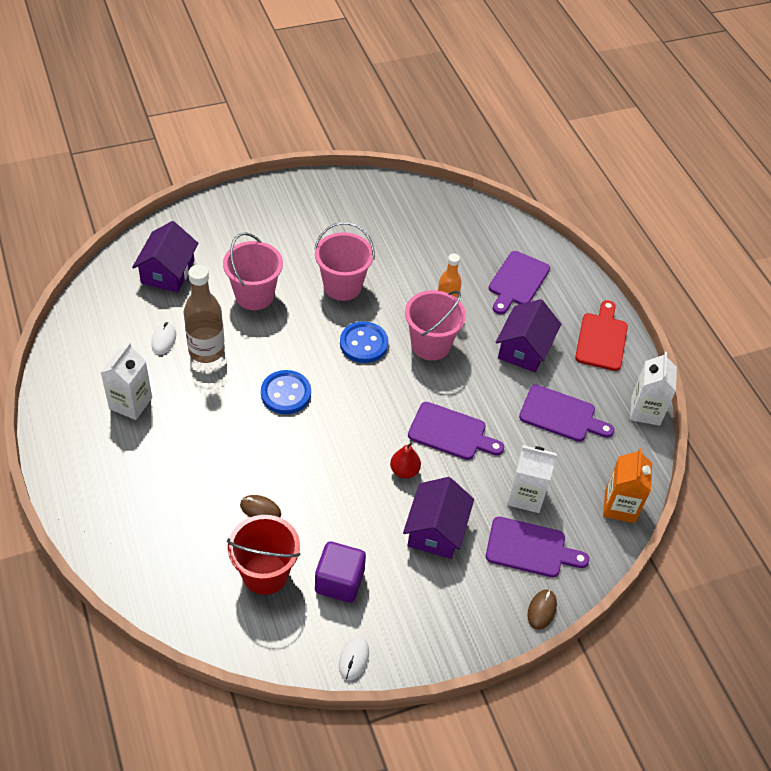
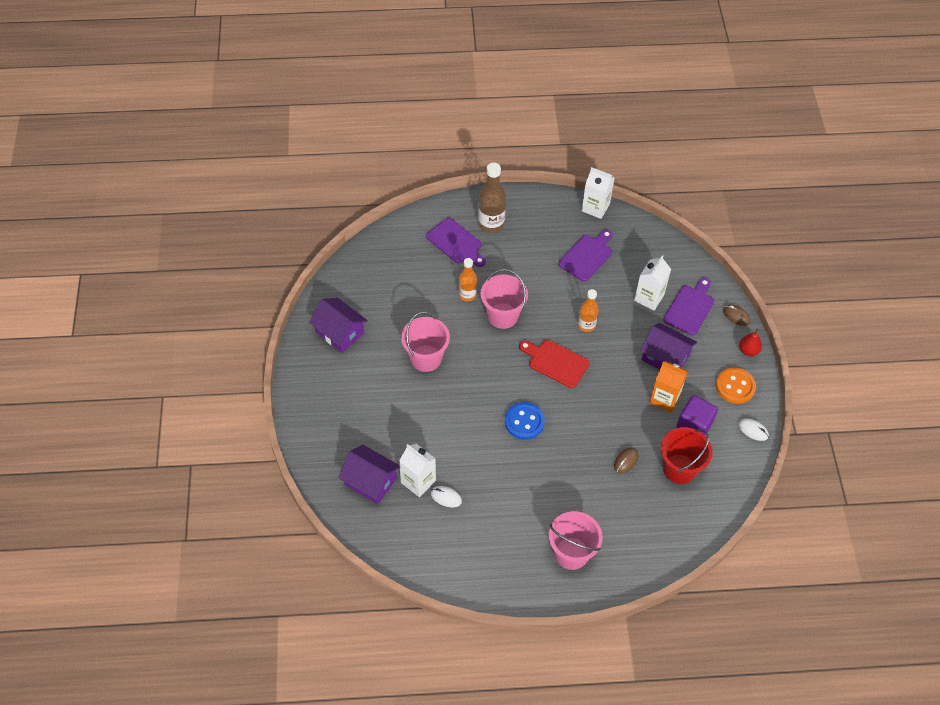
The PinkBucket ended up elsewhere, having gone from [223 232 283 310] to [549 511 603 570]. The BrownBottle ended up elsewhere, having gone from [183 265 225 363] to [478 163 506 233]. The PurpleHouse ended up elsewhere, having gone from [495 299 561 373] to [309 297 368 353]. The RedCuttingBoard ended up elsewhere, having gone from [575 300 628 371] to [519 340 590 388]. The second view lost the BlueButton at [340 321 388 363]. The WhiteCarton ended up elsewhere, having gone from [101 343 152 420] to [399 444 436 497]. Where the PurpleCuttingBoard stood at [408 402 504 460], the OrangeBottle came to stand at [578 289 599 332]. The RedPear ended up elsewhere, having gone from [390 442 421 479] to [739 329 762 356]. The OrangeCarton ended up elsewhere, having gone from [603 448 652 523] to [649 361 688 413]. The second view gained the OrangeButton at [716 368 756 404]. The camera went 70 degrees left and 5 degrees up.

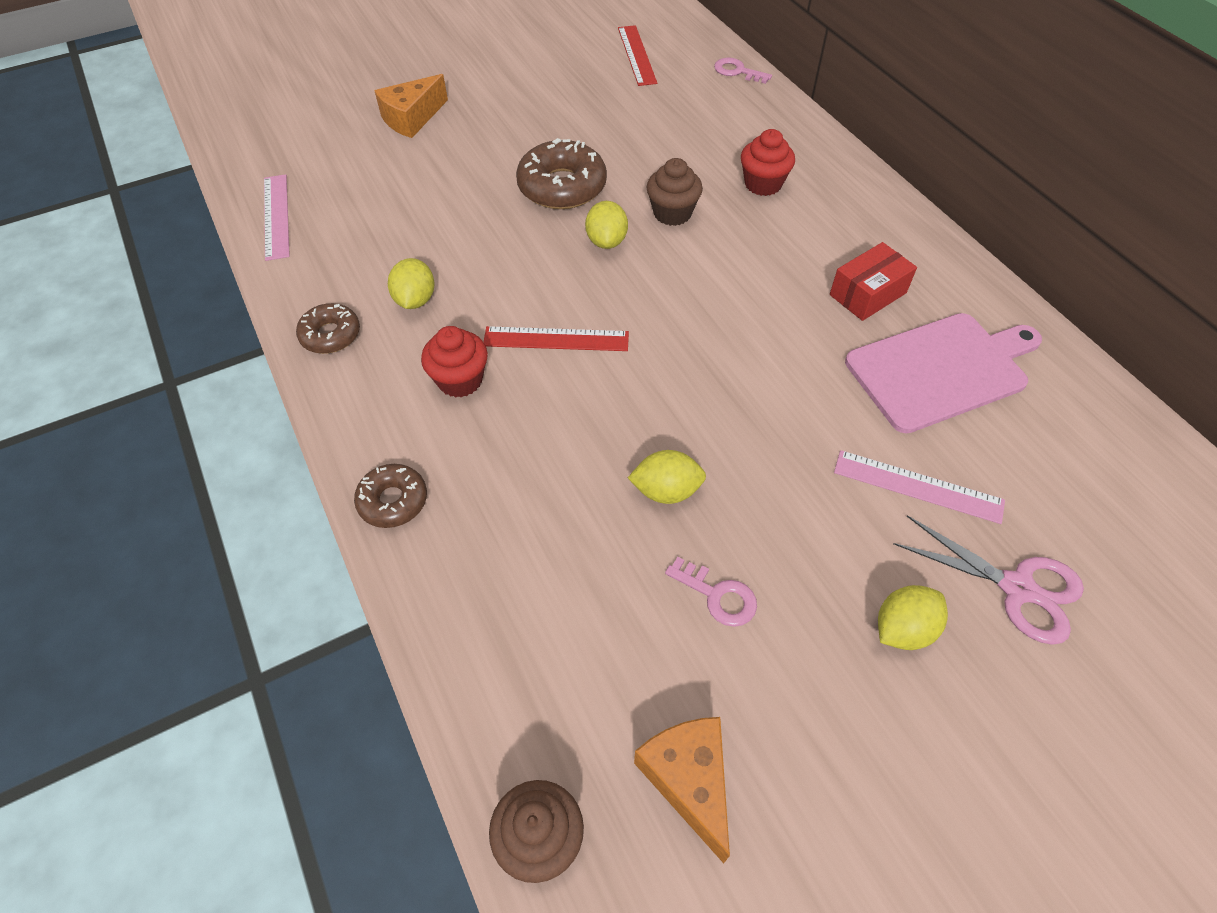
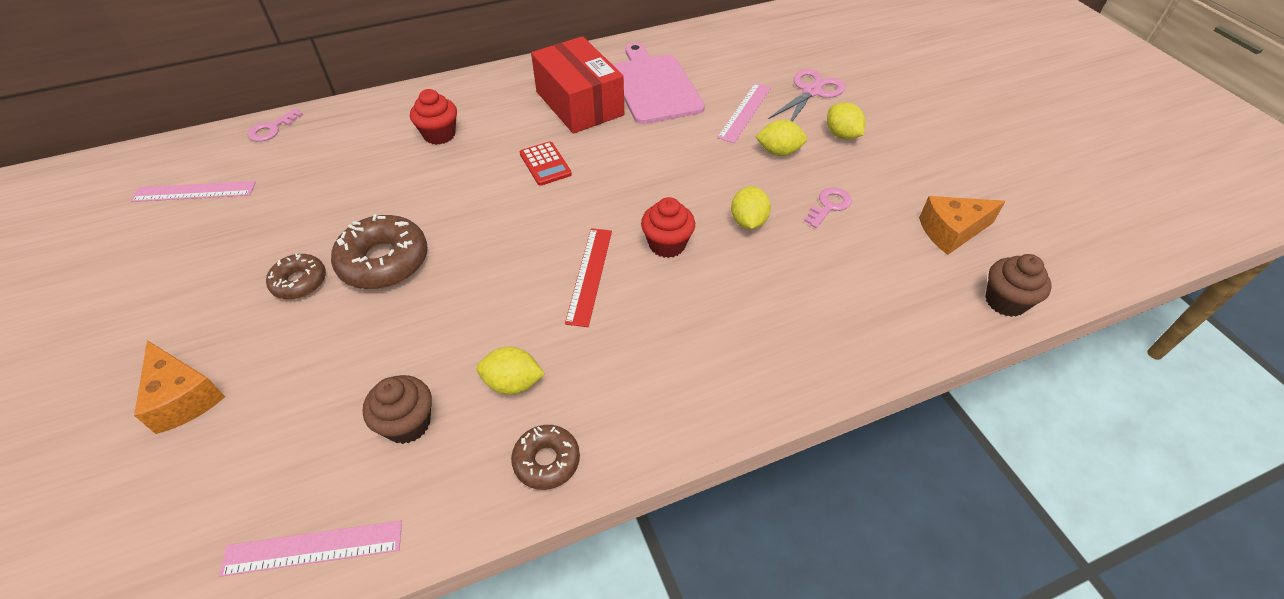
What was the RedRuler at [618 25 657 86] turned into the PinkRuler at [131 181 256 202]. The BrownCupcake ended up elsewhere, having gone from [647 158 703 226] to [363 375 432 444]. The YellowLemon ended up elsewhere, having gone from [585 201 628 249] to [756 120 807 156]. The size of the RedBox at [830 242 917 321] changed by a factor of 1.75. The RedCupcake ended up elsewhere, having gone from [421 326 488 398] to [641 197 695 258]. The BrownDonut ended up elsewhere, having gone from [354 464 427 528] to [266 253 326 299]. The second view gained the RedCalculator at [520 141 572 186]. The camera went 85 degrees left and 5 degrees down.

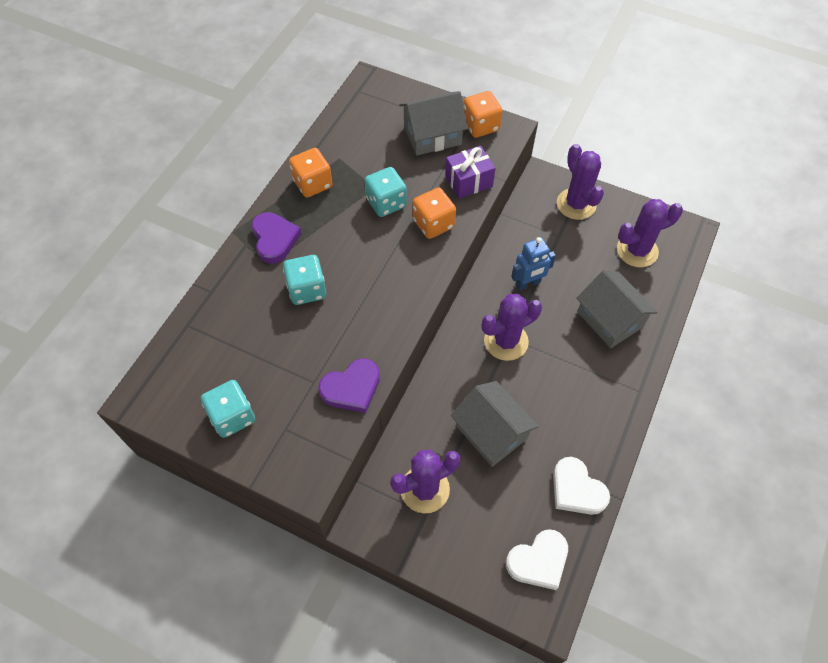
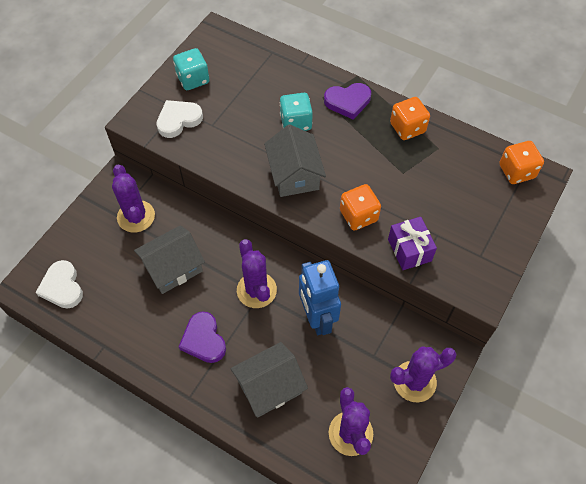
The GreyHouse ended up elsewhere, having gone from [399 91 468 155] to [264 124 326 197]. The OrangeDice ended up elsewhere, having gone from [463 91 503 138] to [499 141 544 184]. The second view lost the TurquoiseDice at [364 167 407 217]. The size of the BlueRobot at [511 237 556 291] changed by a factor of 1.54. The PurpleHeart ended up elsewhere, having gone from [318 358 380 413] to [179 311 226 363]. The WhiteHeart ended up elsewhere, having gone from [553 457 610 515] to [156 100 203 138]. The camera went 95 degrees right and 0 degrees up.

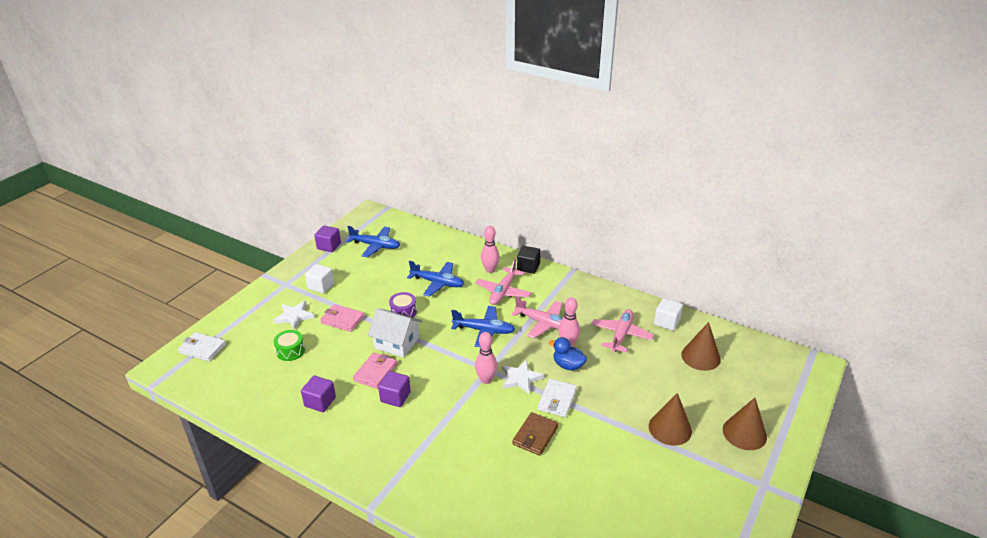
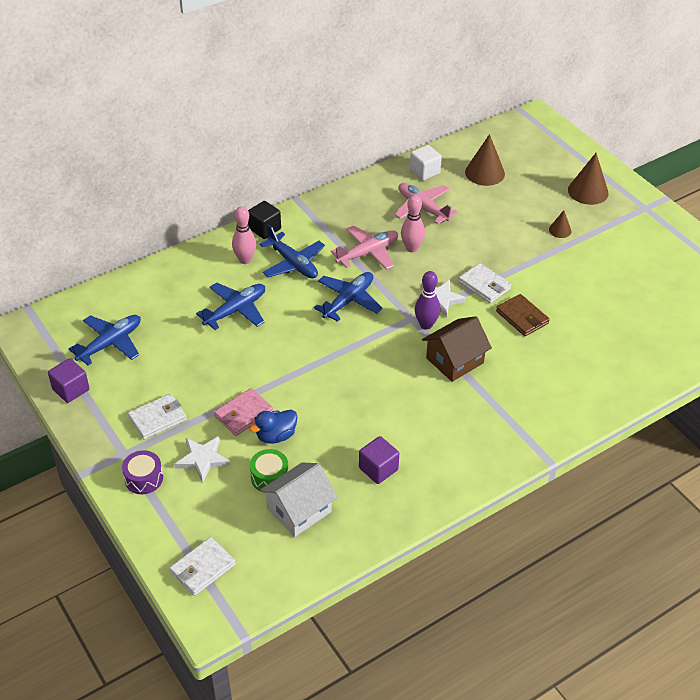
What was the PinkPlane at [475 259 531 305] turned into the BluePlane at [260 225 325 278]. Where the WhiteCube stood at [305 264 334 294], the WhiteWallet came to stand at [128 394 187 440]. The PurpleDrum ended up elsewhere, having gone from [389 292 417 318] to [122 450 163 494]. The WhiteHouse ended up elsewhere, having gone from [368 308 422 358] to [260 462 338 537]. What was the PinkBowlingPin at [475 332 497 384] turned into the PurpleBowlingPin at [415 271 440 330]. The BlueDuck ended up elsewhere, having gone from [549 337 587 371] to [249 410 297 444]. The second view lost the PinkWallet at [353 353 397 389]. The second view lost the PurpleCube at [378 371 411 407]. The size of the BrownCone at [649 393 692 446] changed by a factor of 0.54. The second view gained the BrownHouse at [422 316 492 382]. The camera went 65 degrees left and 10 degrees up.

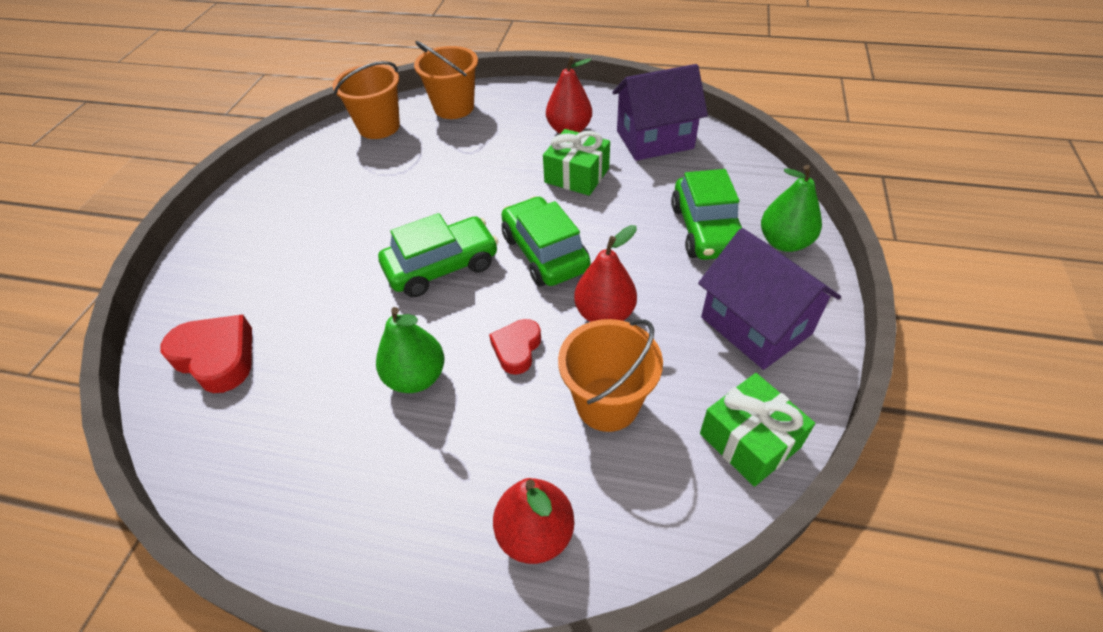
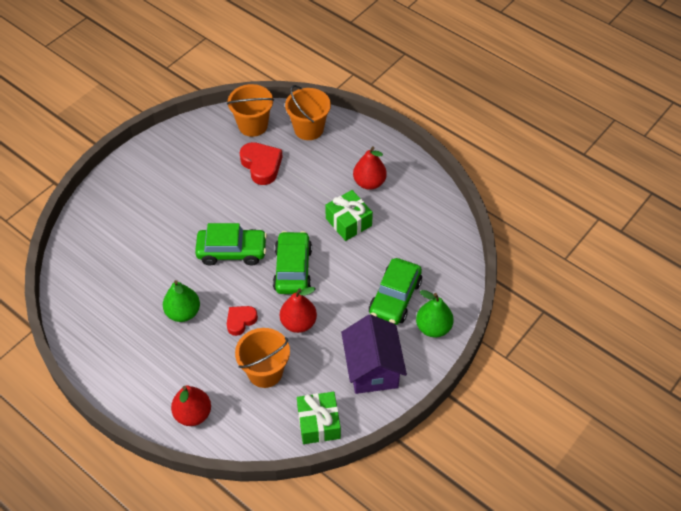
The second view lost the PurpleHouse at [612 64 708 161]. The RedHeart ended up elsewhere, having gone from [160 314 252 393] to [240 142 283 185]. The camera went 25 degrees right and 5 degrees up.

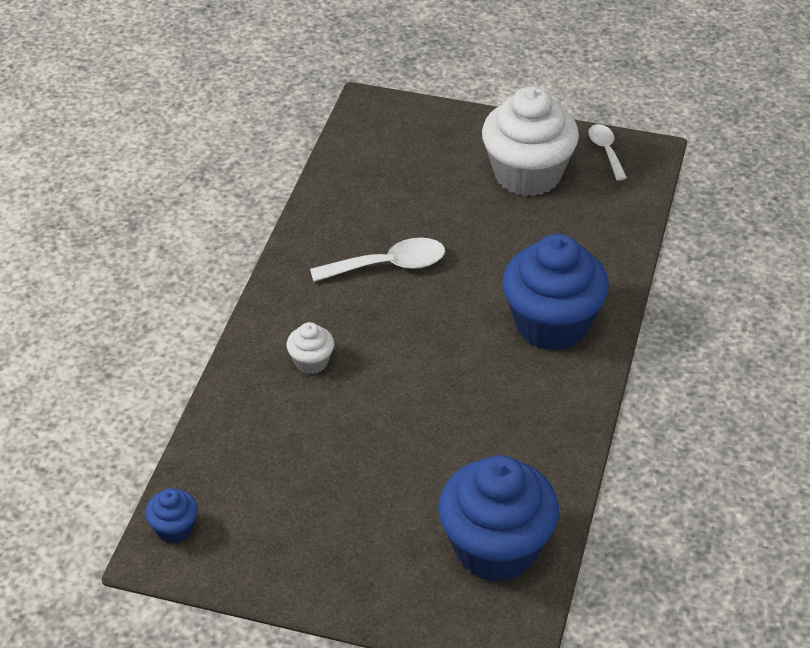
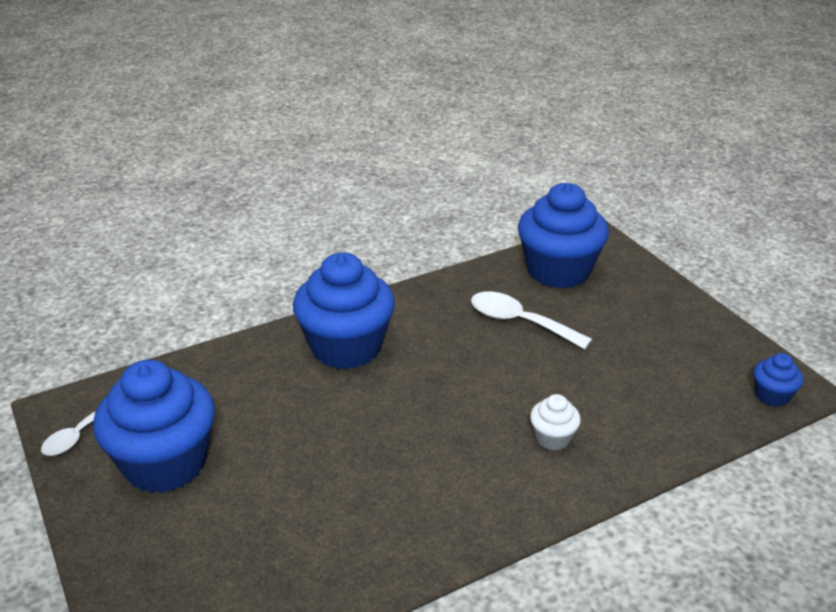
What was the WhiteCupcake at [482 86 579 196] turned into the BlueCupcake at [93 360 215 493]. The WhiteSpoon ended up elsewhere, having gone from [310 238 445 282] to [471 291 592 349]. The camera went 135 degrees left and 10 degrees down.

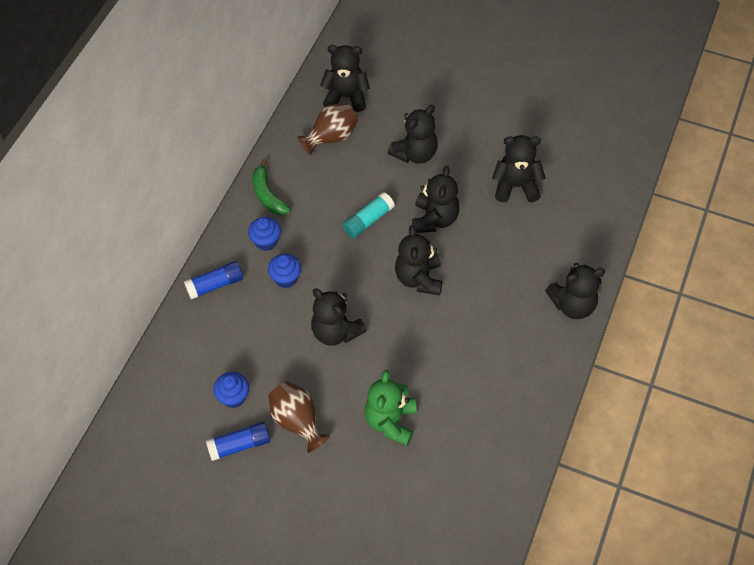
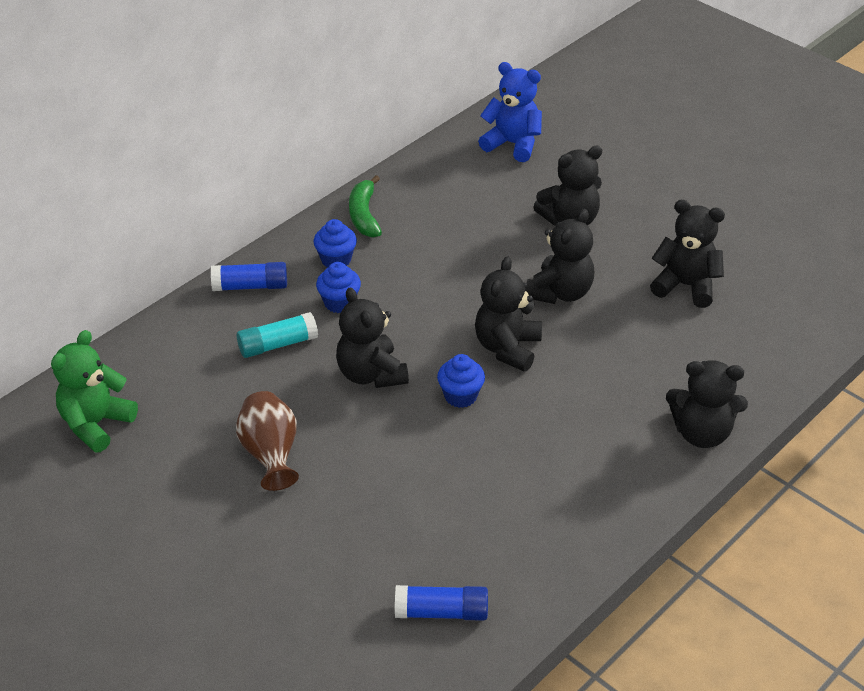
What was the BlackTeddyBear at [320 45 370 112] turned into the BlueTeddyBear at [478 62 542 162]. The second view lost the BrownVase at [297 103 358 155]. The TurquoiseGlueStick ended up elsewhere, having gone from [343 192 394 238] to [237 312 318 358]. The GreenTeddyBear ended up elsewhere, having gone from [365 370 417 446] to [51 330 138 452]. The BlueCupcake ended up elsewhere, having gone from [213 372 249 408] to [437 354 485 408]. The BlueGlueStick ended up elsewhere, having gone from [206 422 270 461] to [395 585 488 621]. The camera went 20 degrees right and 15 degrees down.

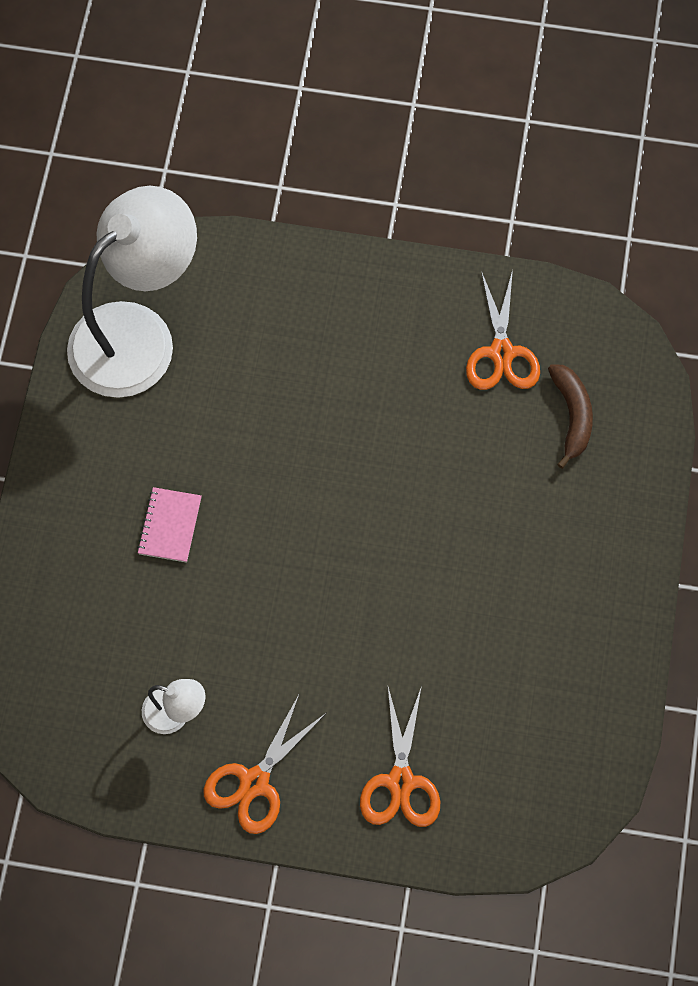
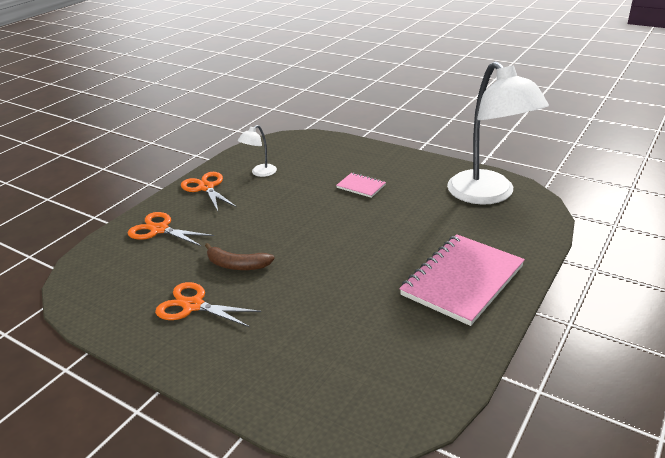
The OrangeScissors ended up elsewhere, having gone from [466 270 540 390] to [155 282 261 327]. The BrownBanana ended up elsewhere, having gone from [548 364 593 469] to [205 243 275 270]. The second view gained the PinkNotebook at [399 234 525 326]. The camera went 115 degrees right and 35 degrees down.

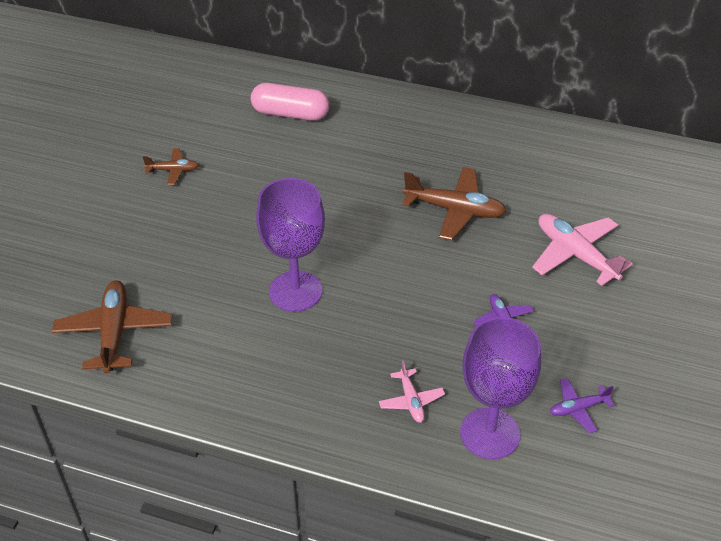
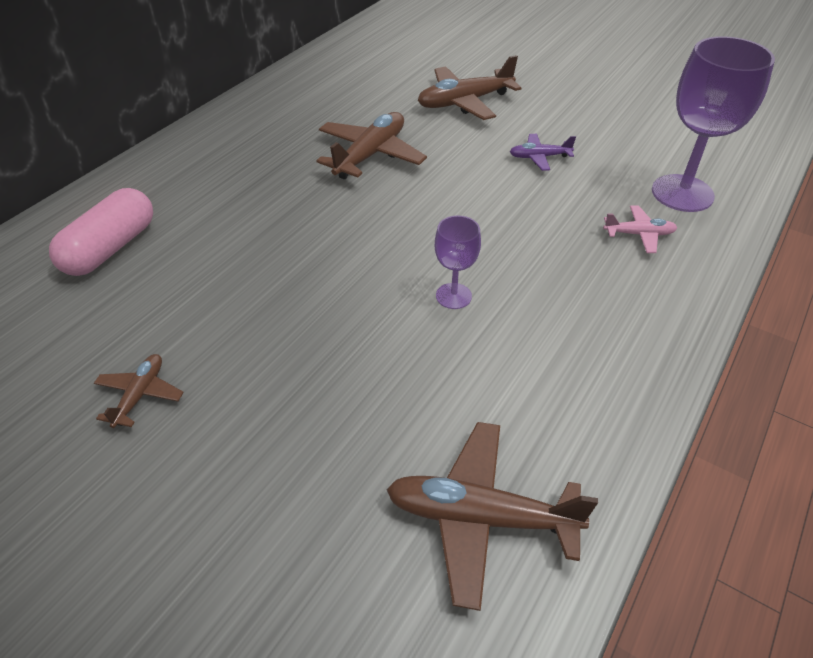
The size of the PurpleGoblet at [256 178 325 312] changed by a factor of 0.51. What was the PinkPlane at [532 214 633 286] turned into the BrownPlane at [418 55 522 120]. The second view lost the PurplePlane at [550 378 615 433]. The camera went 75 degrees left and 0 degrees up.

